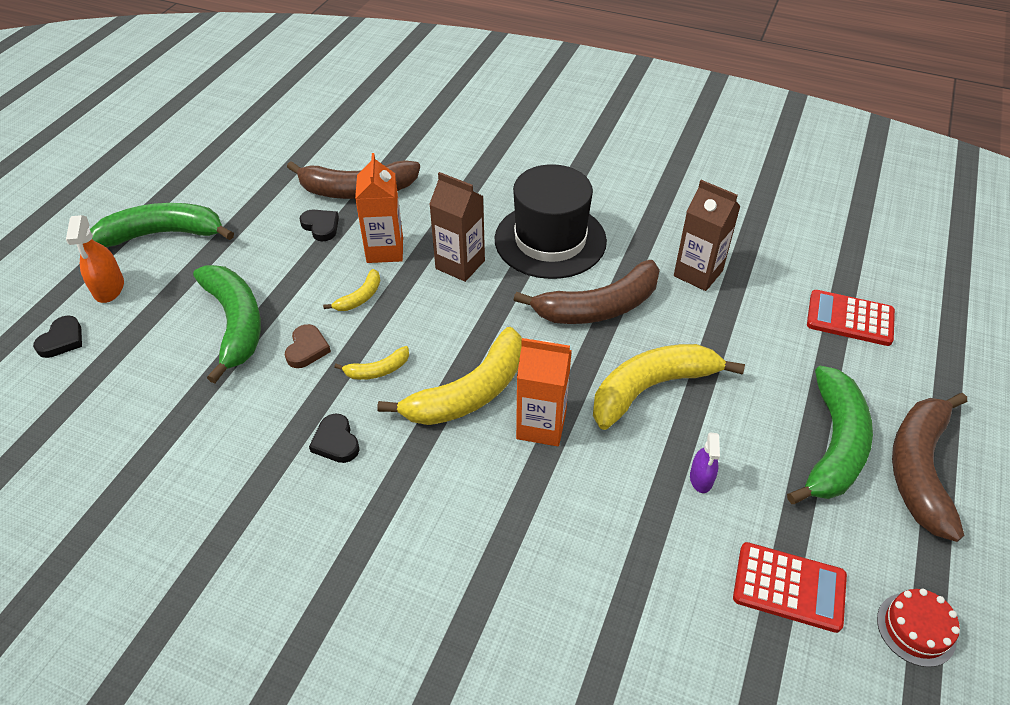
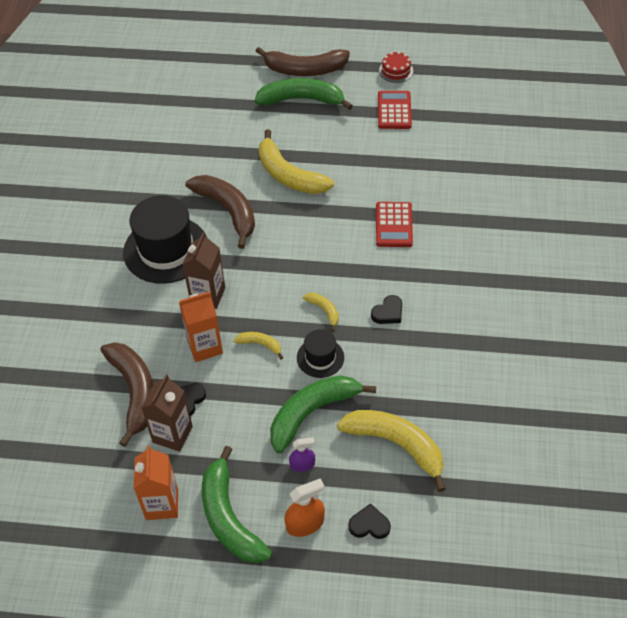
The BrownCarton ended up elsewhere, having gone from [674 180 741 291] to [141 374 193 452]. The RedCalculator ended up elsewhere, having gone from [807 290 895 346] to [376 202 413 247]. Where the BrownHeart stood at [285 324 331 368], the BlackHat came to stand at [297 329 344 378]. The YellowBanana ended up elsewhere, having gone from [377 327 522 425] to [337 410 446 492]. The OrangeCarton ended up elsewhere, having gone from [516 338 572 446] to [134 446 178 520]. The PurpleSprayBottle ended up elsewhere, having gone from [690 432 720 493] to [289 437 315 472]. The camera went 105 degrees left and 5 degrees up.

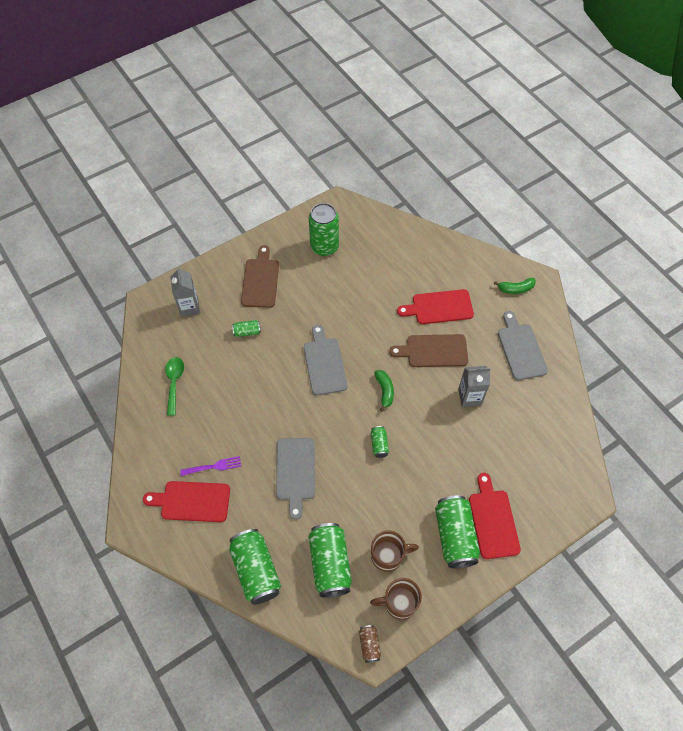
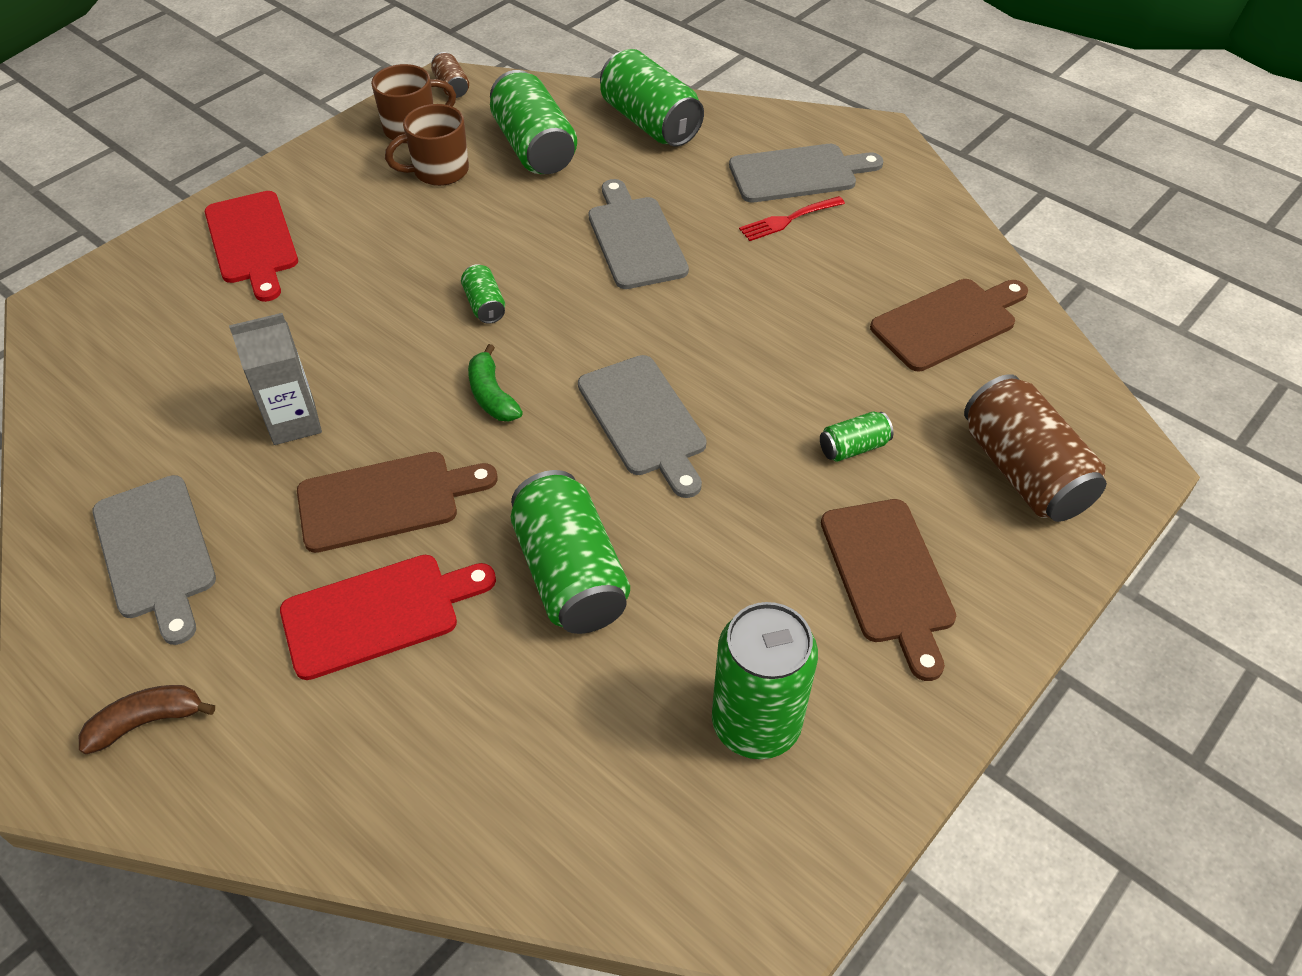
Where the GreyCarton stood at [170 267 200 317], the BrownCan came to stand at [964 374 1107 522]. What was the GreenBanana at [494 278 536 294] turned into the BrownBanana at [79 685 215 754]. Where the GreenSpoon stood at [165 357 184 416], the BrownCuttingBoard came to stand at [870 279 1028 371]. What was the PurpleFork at [180 456 241 476] turned into the RedFork at [739 196 845 241]. What was the RedCuttingBoard at [143 481 230 522] turned into the GreyCuttingBoard at [729 144 883 202]. The GreenCan ended up elsewhere, having gone from [435 496 480 568] to [511 470 630 634]. The camera went 165 degrees right and 10 degrees down.

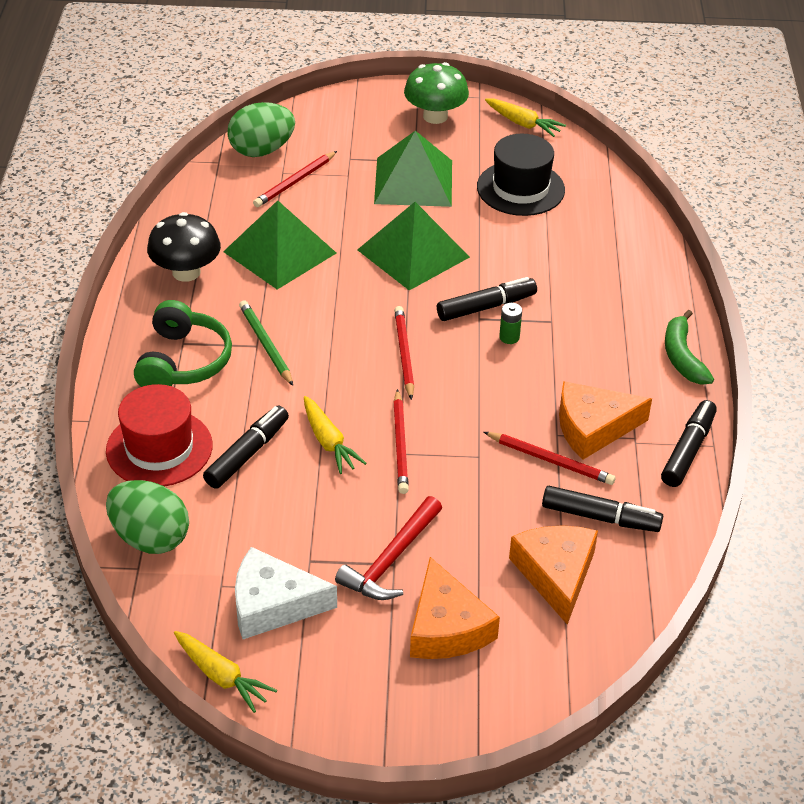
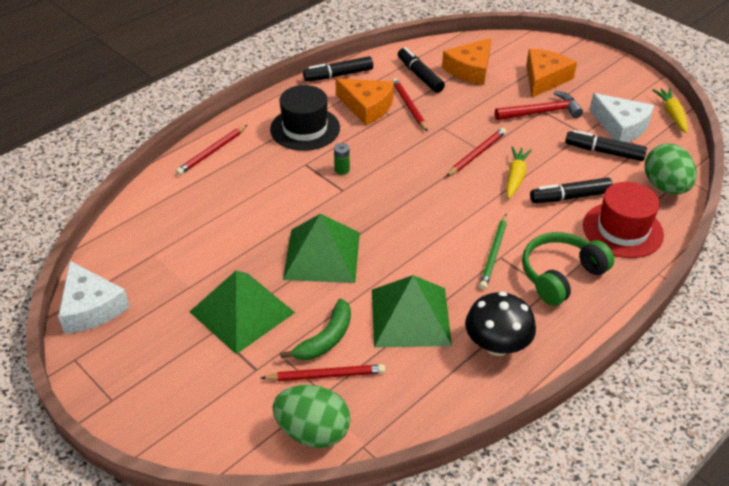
The second view lost the GreenMushroom at [404 62 469 124]. Where the YellowCarrot stood at [485 99 566 137], the WhiteCheese came to stand at [58 261 130 334]. The BlackHat ended up elsewhere, having gone from [477 134 565 216] to [270 85 340 151]. The BlackMarker ended up elsewhere, having gone from [437 277 537 321] to [565 130 647 161]. The RedPencil ended up elsewhere, having gone from [394 306 414 400] to [176 125 247 175]. The GreenBanana ended up elsewhere, having gone from [665 310 714 385] to [280 299 351 360]. The camera went 135 degrees left and 0 degrees up.

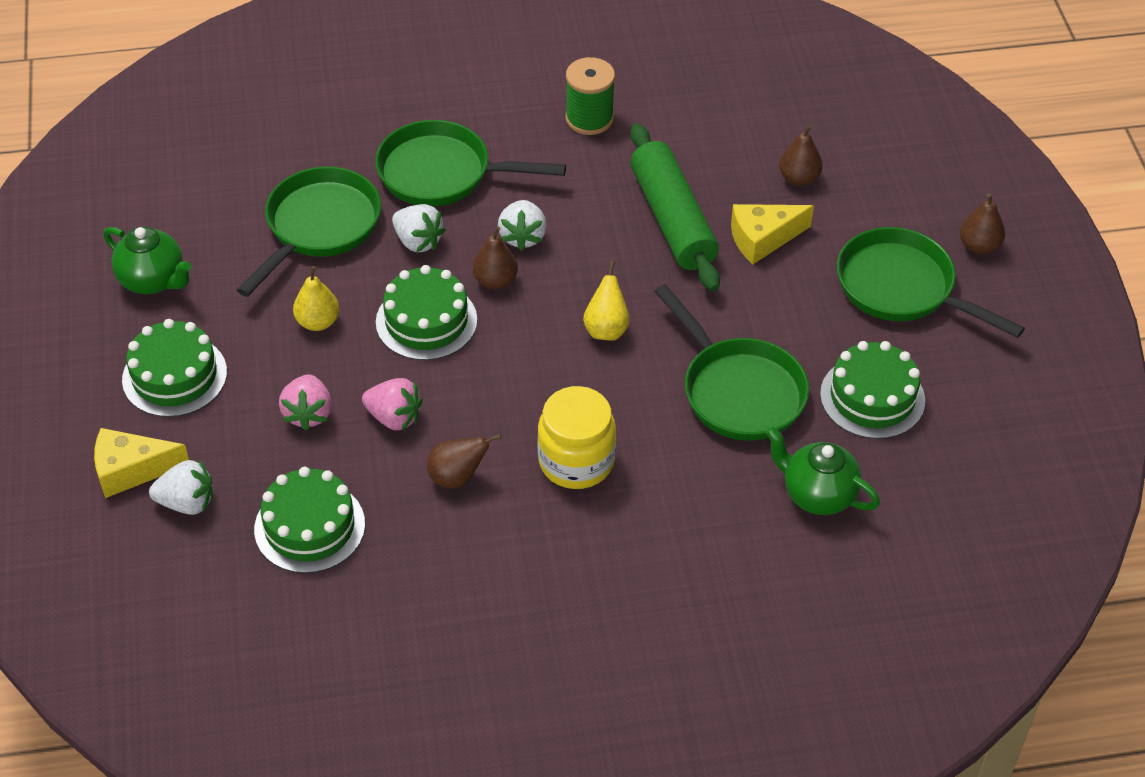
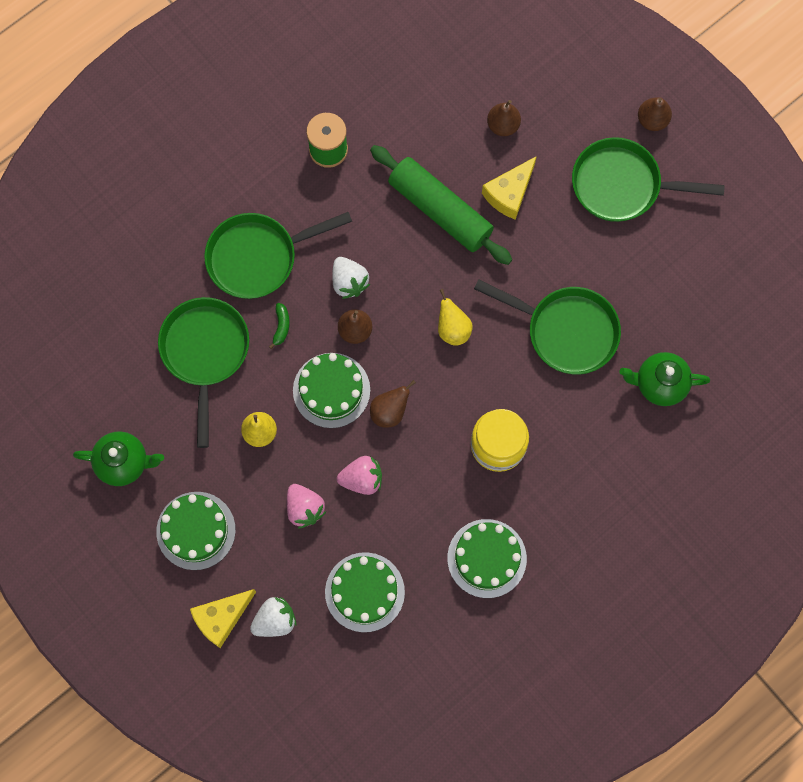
Where the WhiteStrawberry stood at [392 204 446 252], the GreenBanana came to stand at [269 303 290 349]. The GreenCake ended up elsewhere, having gone from [820 341 925 439] to [447 519 527 598]. The BrownPear ended up elsewhere, having gone from [427 434 501 488] to [370 380 416 428]. The camera went 30 degrees left and 25 degrees up.

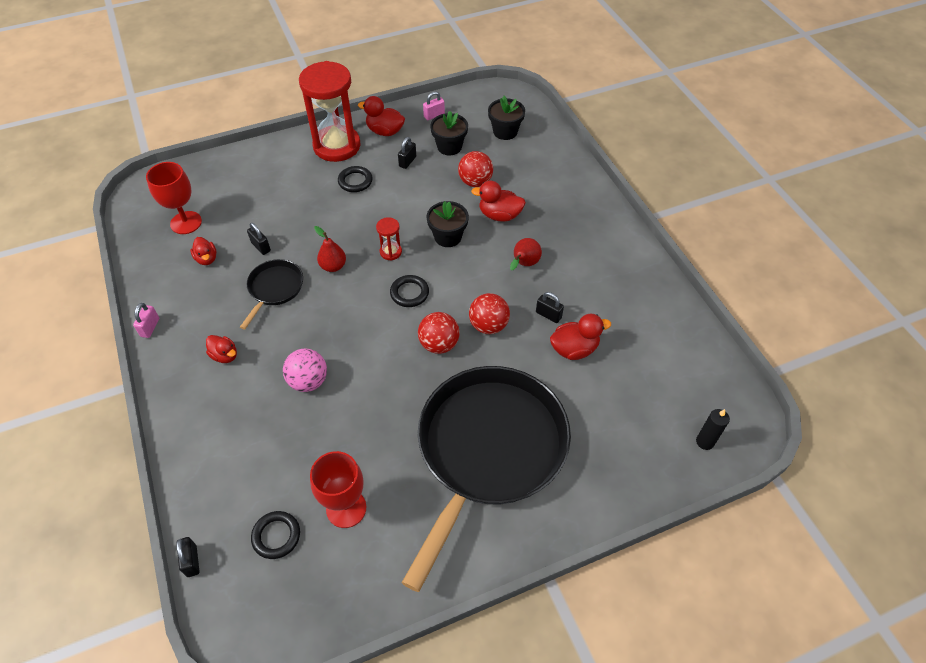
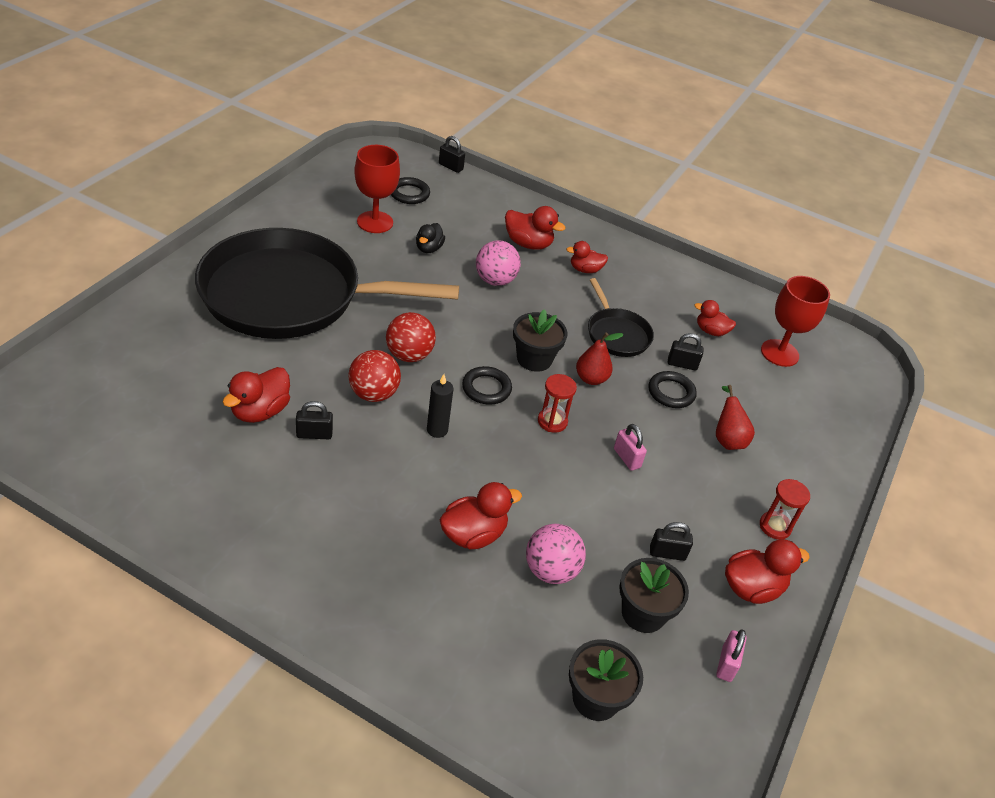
The size of the RedHourglass at [299 61 361 162] changed by a factor of 0.42. The BlackPadlock at [398 137 416 169] ended up facing another way, 75 degrees counterclockwise from before. What was the RedBall at [458 151 493 187] turned into the PinkBall at [526 524 586 584]. The BlackRing ended up elsewhere, having gone from [338 166 373 192] to [648 371 697 408]. The BlackFlowerPot ended up elsewhere, having gone from [426 201 469 247] to [513 309 568 372]. The RedPear ended up elsewhere, having gone from [510 238 542 270] to [716 385 755 450]. The PinkPadlock ended up elsewhere, having gone from [133 303 159 338] to [614 424 647 471]. The BlackPan at [402 366 571 592] ended up facing another way, 105 degrees clockwise from before. The BlackCandle ended up elsewhere, having gone from [696 409 730 450] to [427 374 453 438]. The second view gained the RedDuck at [505 206 566 250]. The second view gained the BlackDuck at [416 223 445 253]. The camera went 135 degrees right and 10 degrees down.

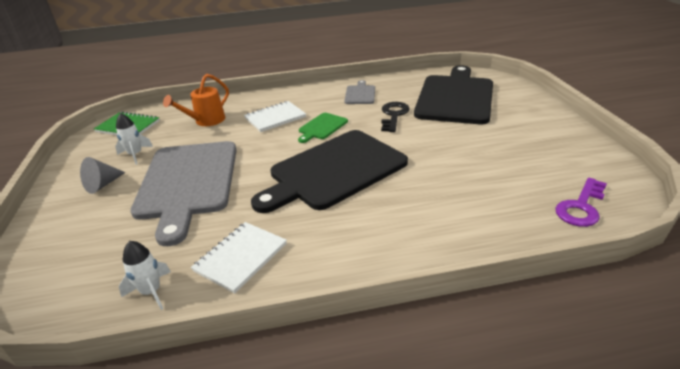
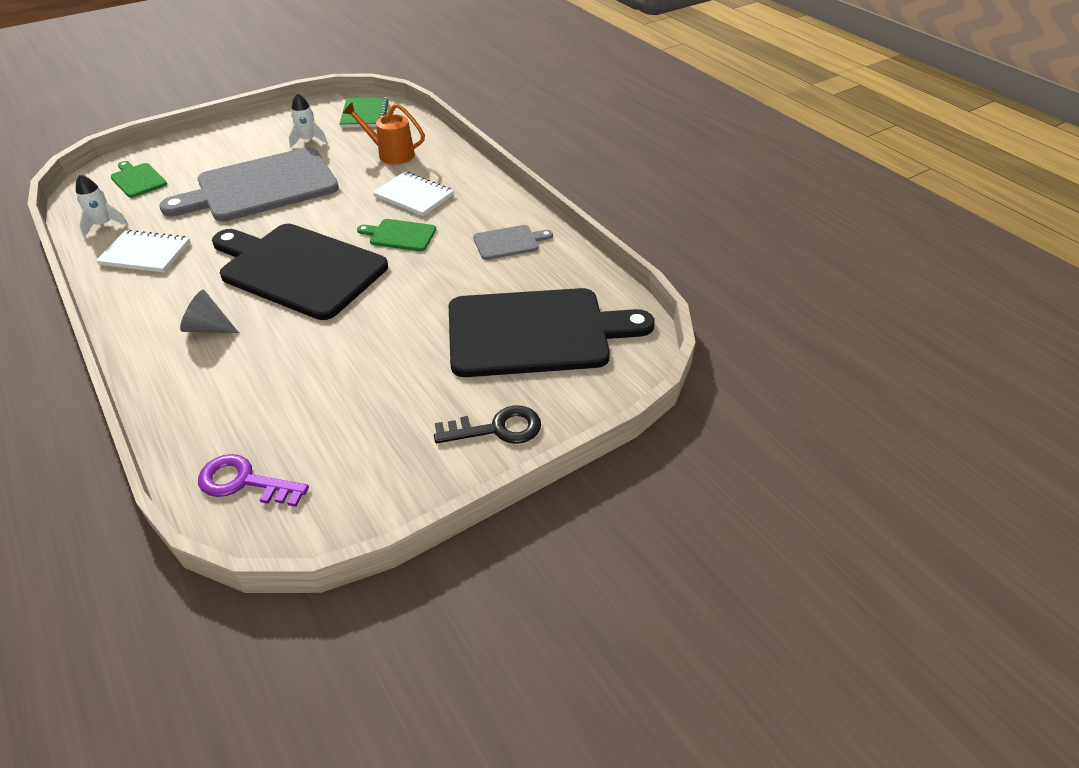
The BlackKey ended up elsewhere, having gone from [381 102 409 132] to [434 405 541 444]. The GreyCone ended up elsewhere, having gone from [80 157 126 194] to [180 290 239 333]. The second view gained the GreenCuttingBoard at [111 161 167 198]. The camera went 65 degrees right and 10 degrees up.

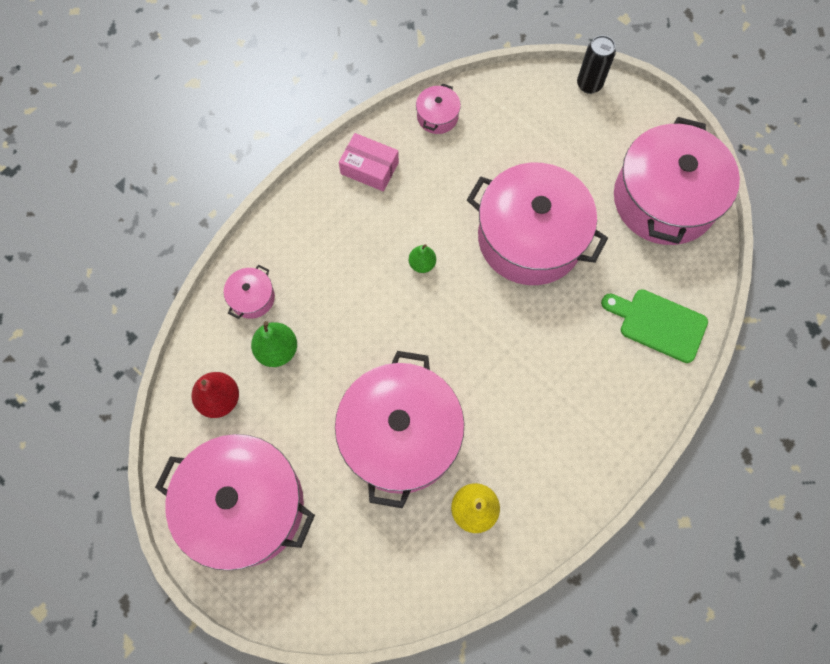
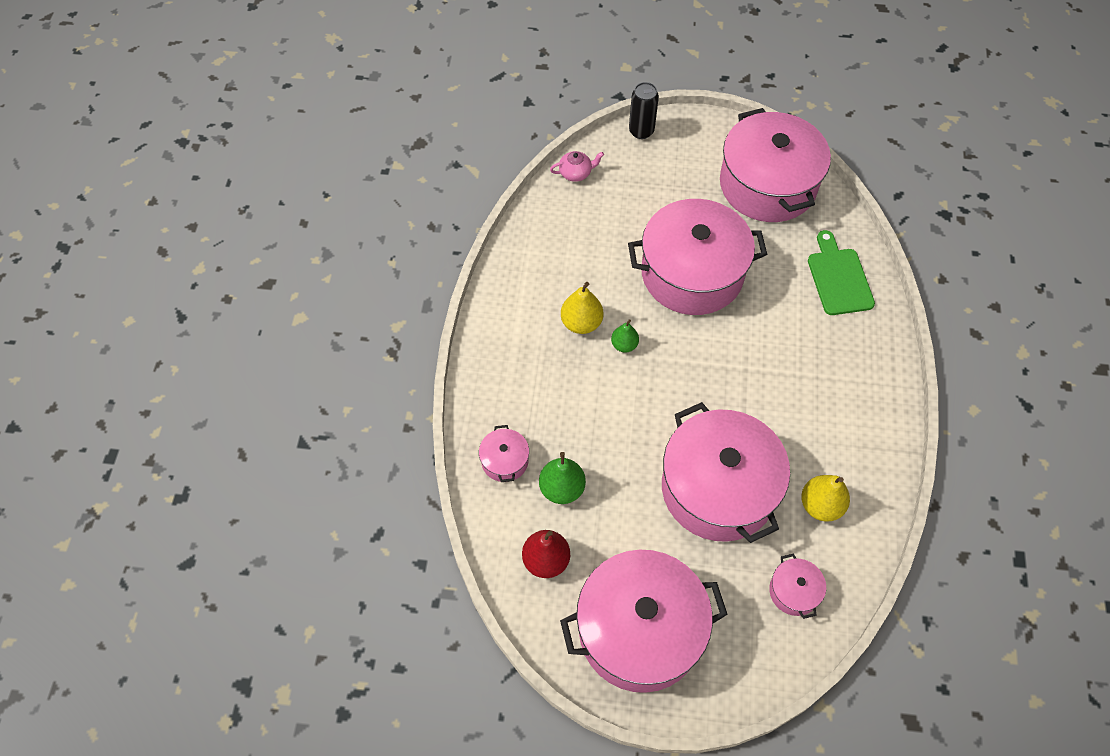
The PinkPot ended up elsewhere, having gone from [416 83 461 134] to [769 553 826 619]. The second view lost the PinkBox at [339 133 399 191]. The GreenCuttingBoard at [601 289 708 363] ended up facing another way, 90 degrees clockwise from before. The second view gained the PinkTeapot at [550 151 604 182]. The second view gained the YellowPear at [561 282 603 334]. The camera went 35 degrees left and 10 degrees down.

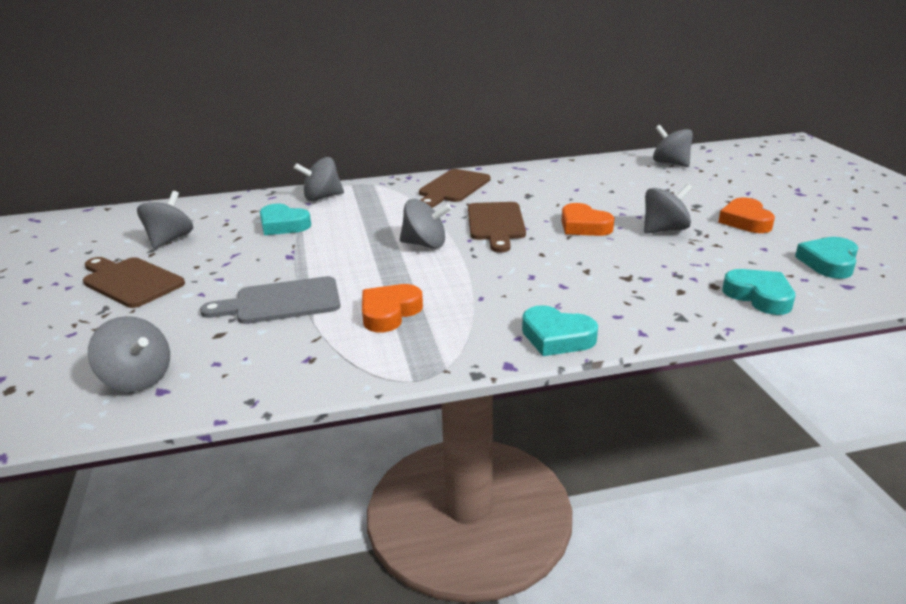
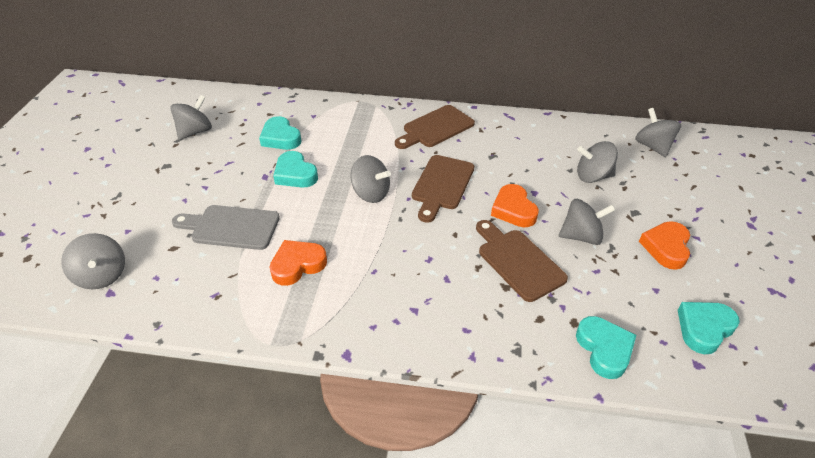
The GreySpinningTop ended up elsewhere, having gone from [294 157 344 201] to [577 141 618 183]. The BrownCuttingBoard ended up elsewhere, having gone from [83 257 185 308] to [476 220 568 302]. The TurquoiseHeart ended up elsewhere, having gone from [522 305 598 356] to [273 151 318 188]. The camera went 20 degrees right and 15 degrees up.

